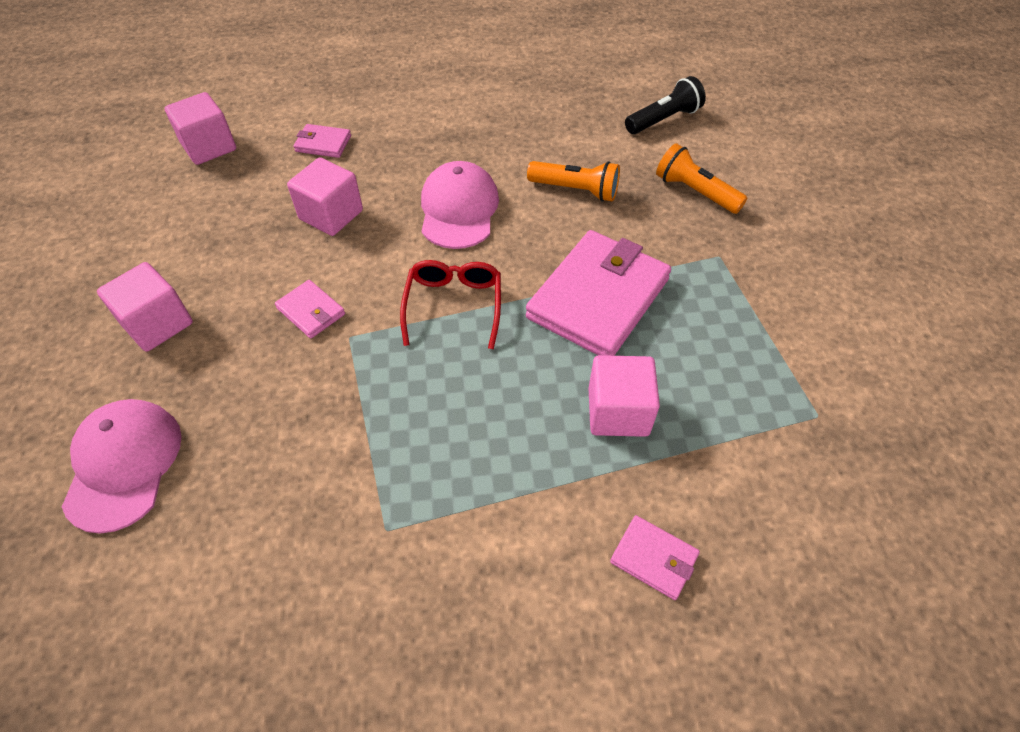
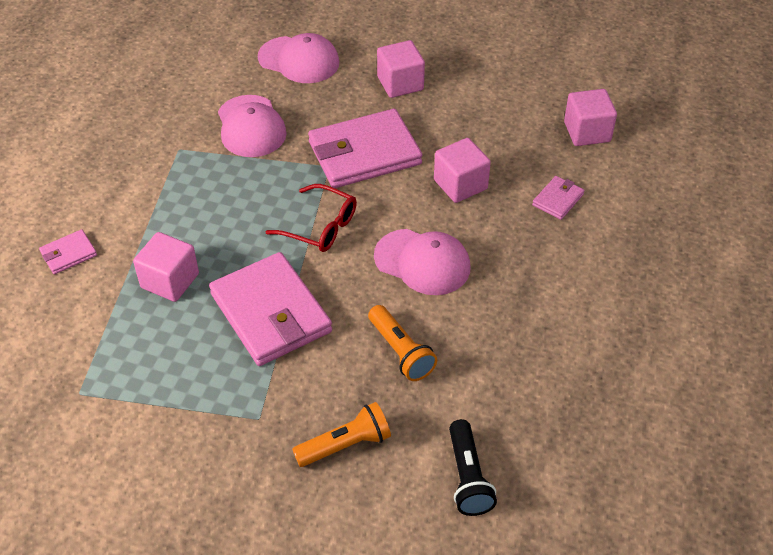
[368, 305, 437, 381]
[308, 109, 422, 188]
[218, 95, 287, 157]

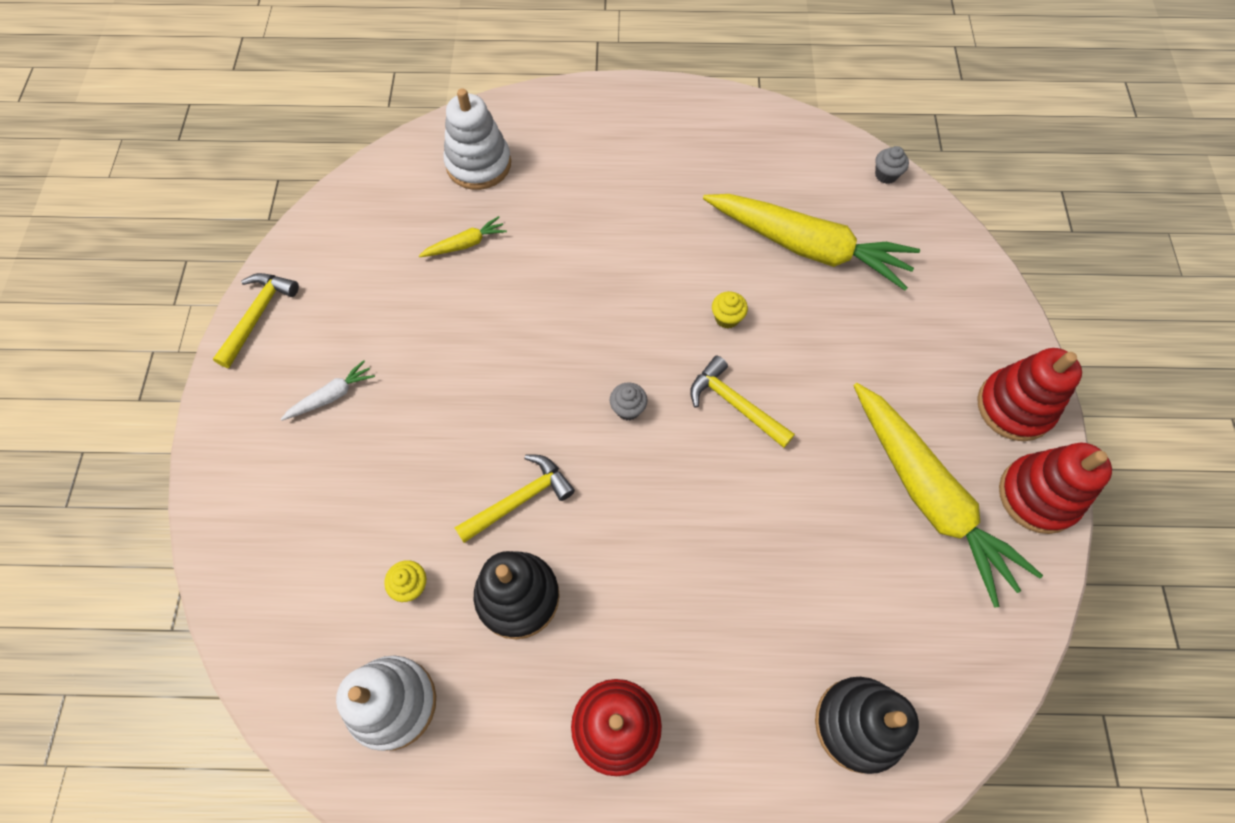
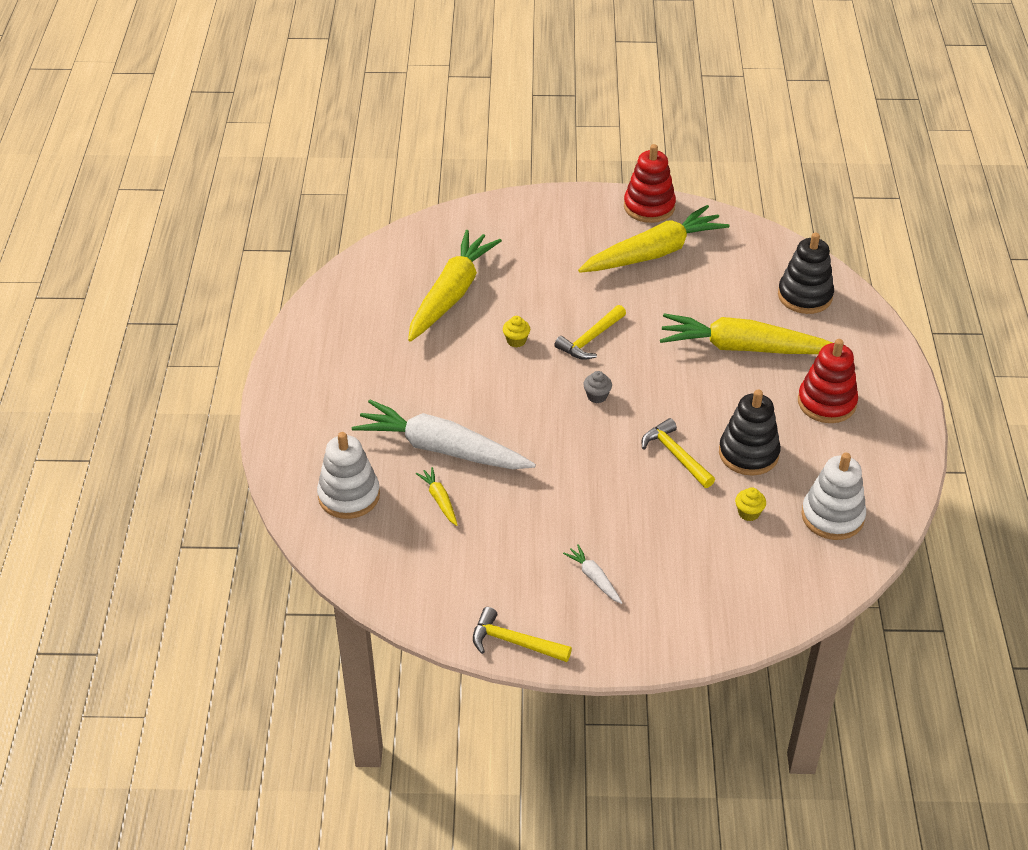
[875, 146, 909, 184] (first image)
[977, 348, 1082, 441] (first image)
[660, 314, 832, 354]
[352, 400, 536, 469]

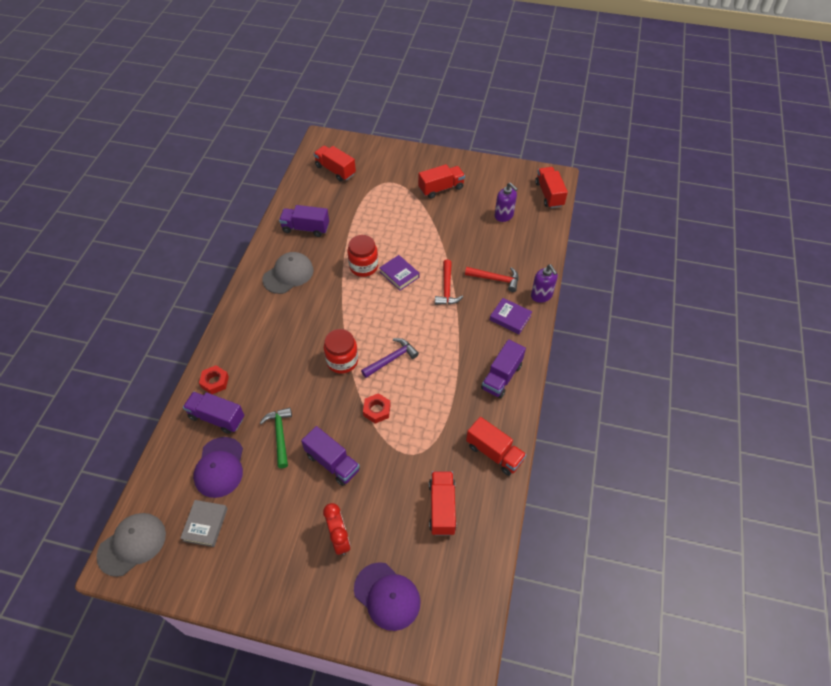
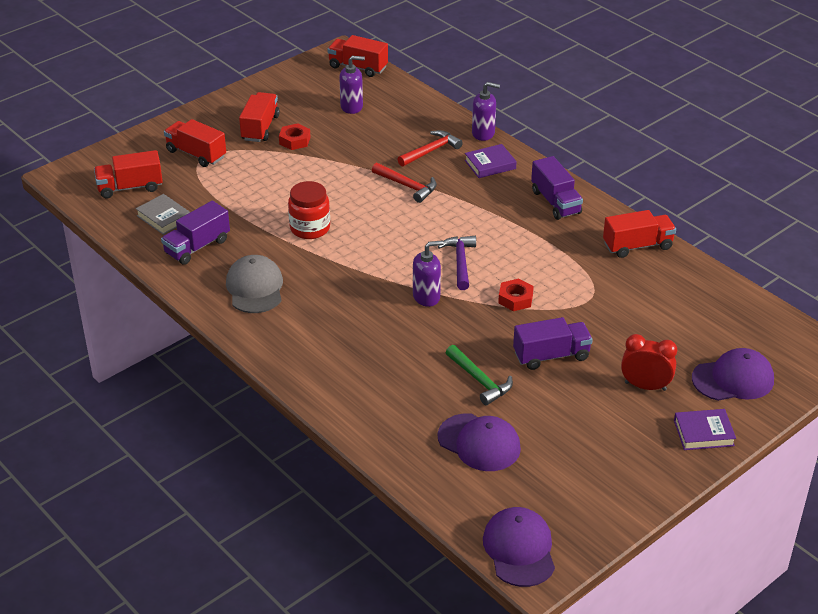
[674, 409, 736, 450]
[413, 240, 444, 307]
[279, 123, 311, 150]
[183, 392, 244, 434] (first image)
[446, 345, 513, 405]
[164, 119, 226, 167]
[136, 194, 190, 235]
[483, 507, 555, 587]

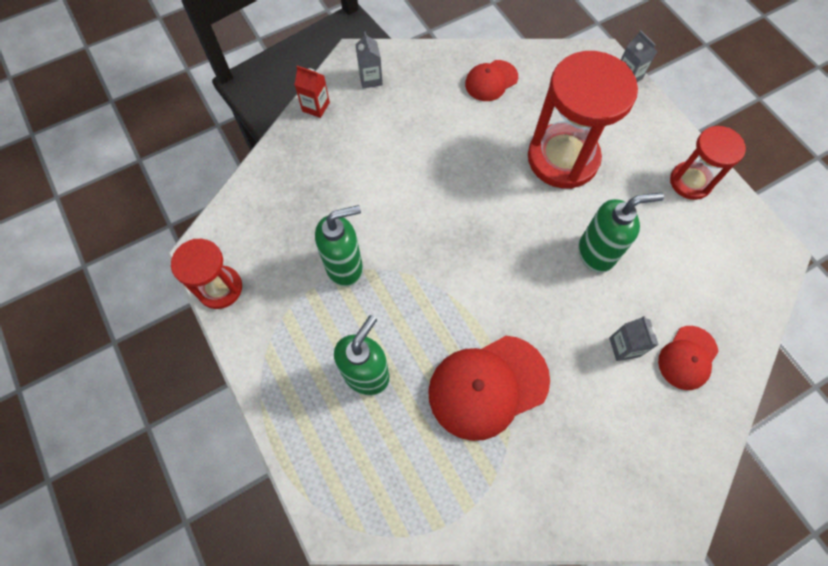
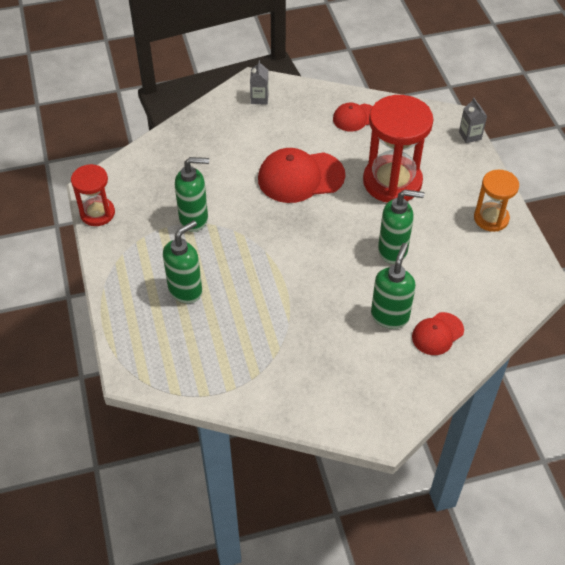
[294, 66, 330, 118] (first image)
[474, 170, 519, 232]
[371, 243, 416, 329]
[258, 148, 345, 203]

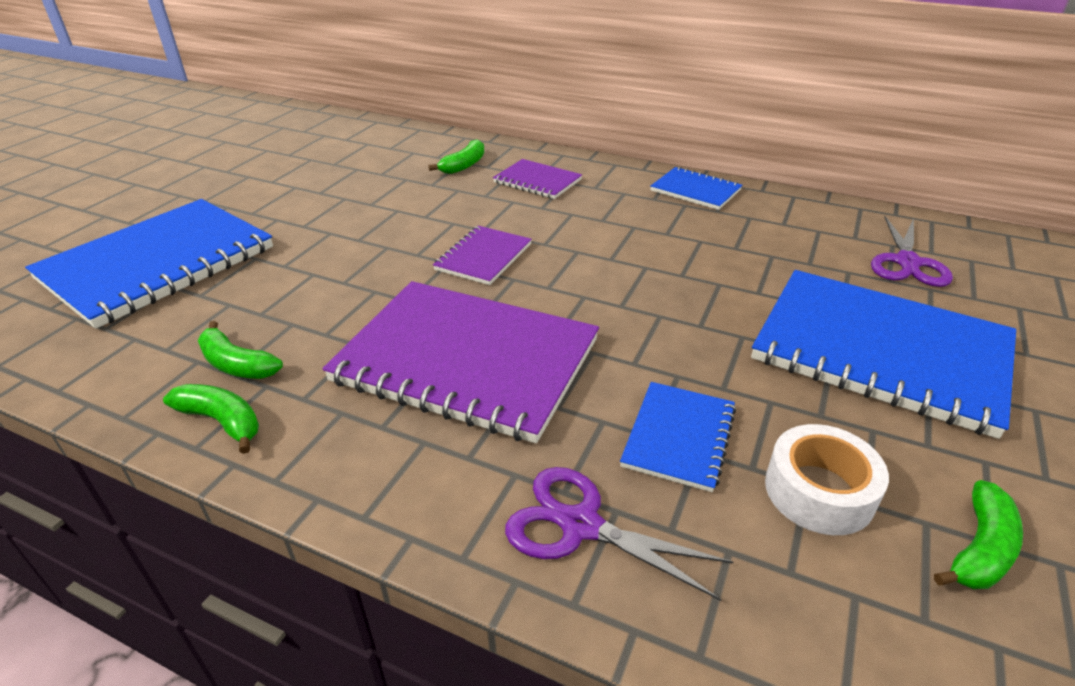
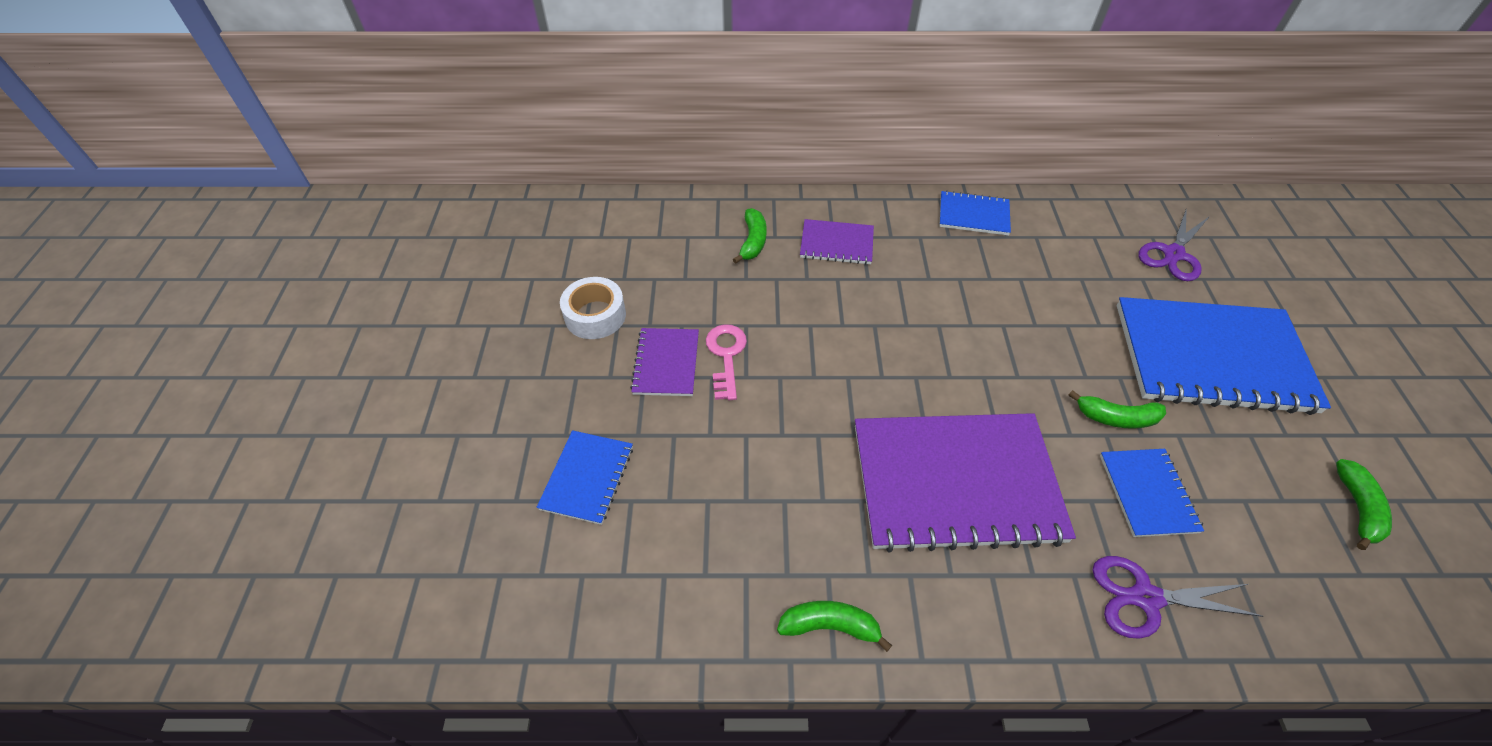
[537, 430, 633, 525]
[1139, 208, 1210, 281]
[630, 328, 699, 396]
[1068, 390, 1166, 429]
[560, 277, 626, 339]
[706, 324, 747, 400]

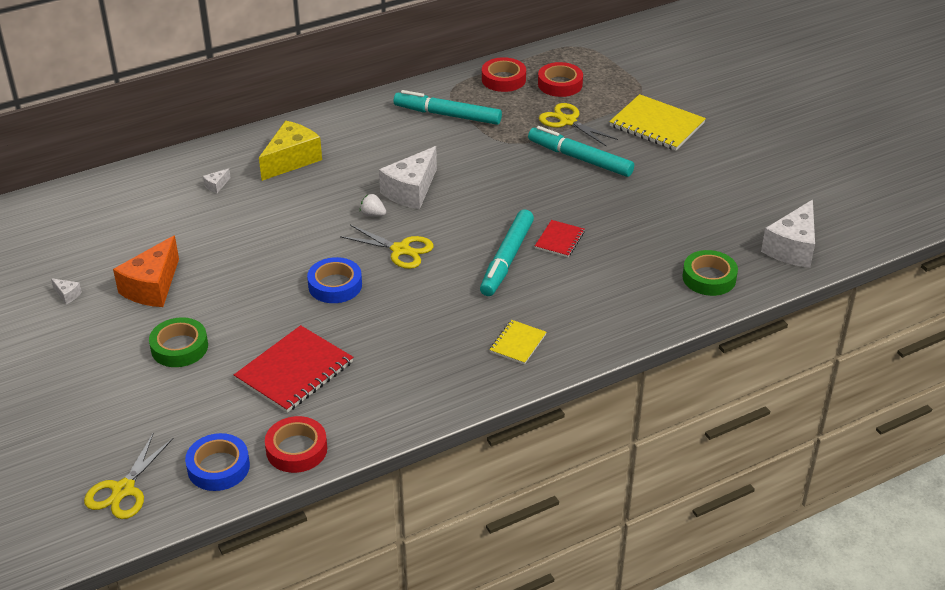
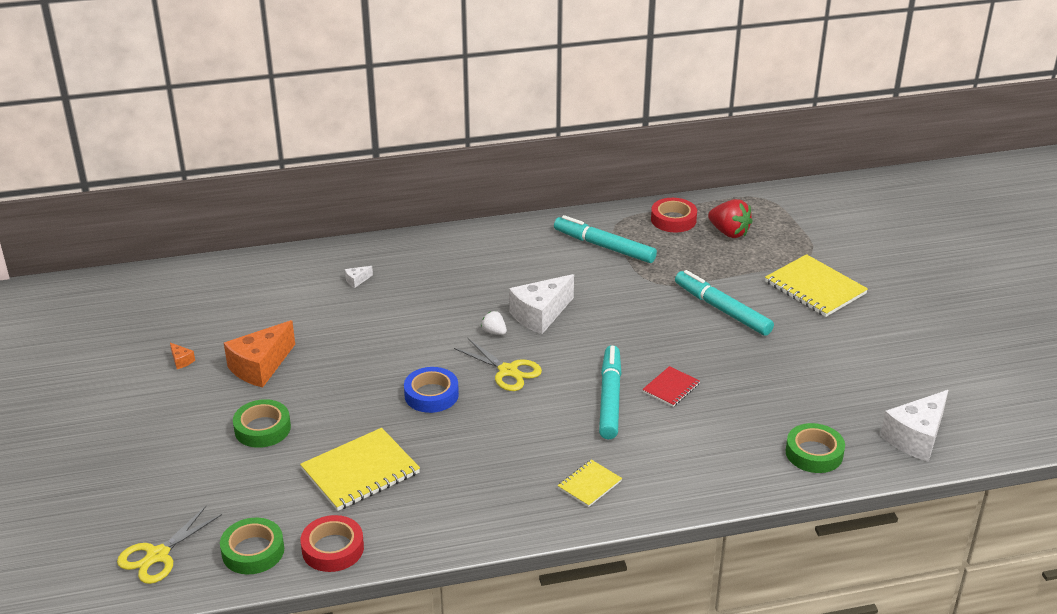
[708, 199, 753, 238]
[539, 103, 618, 146] (first image)
[259, 121, 322, 181] (first image)
[599, 345, 622, 439]
[170, 343, 195, 369]
[300, 428, 420, 511]
[220, 518, 284, 574]

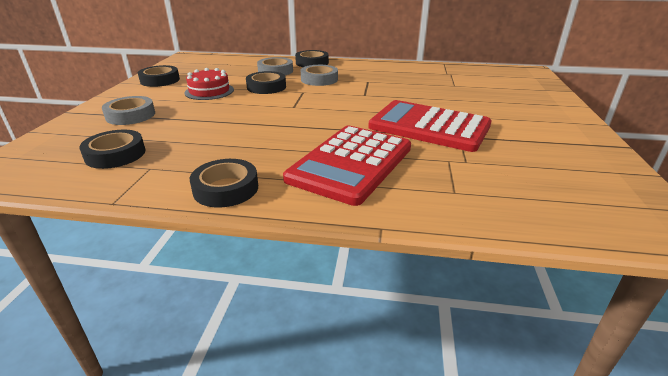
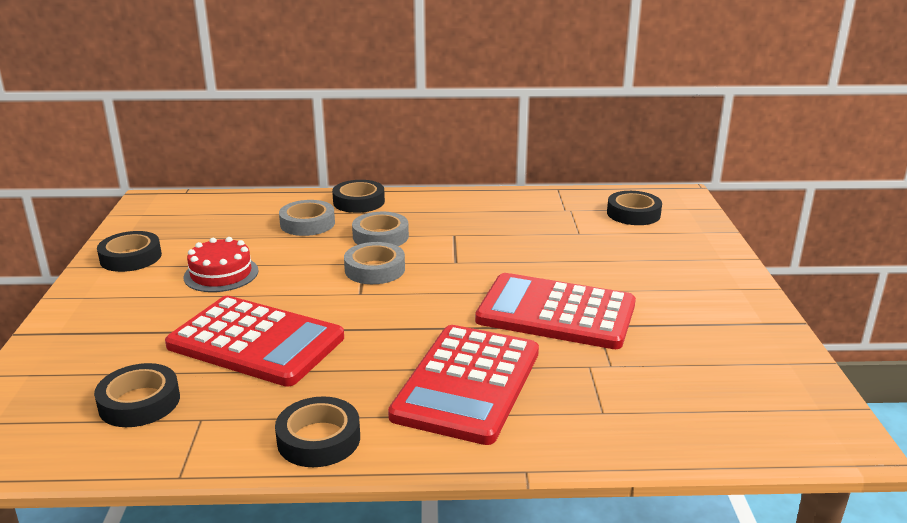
[607, 191, 662, 225]
[344, 242, 405, 284]
[165, 296, 344, 387]

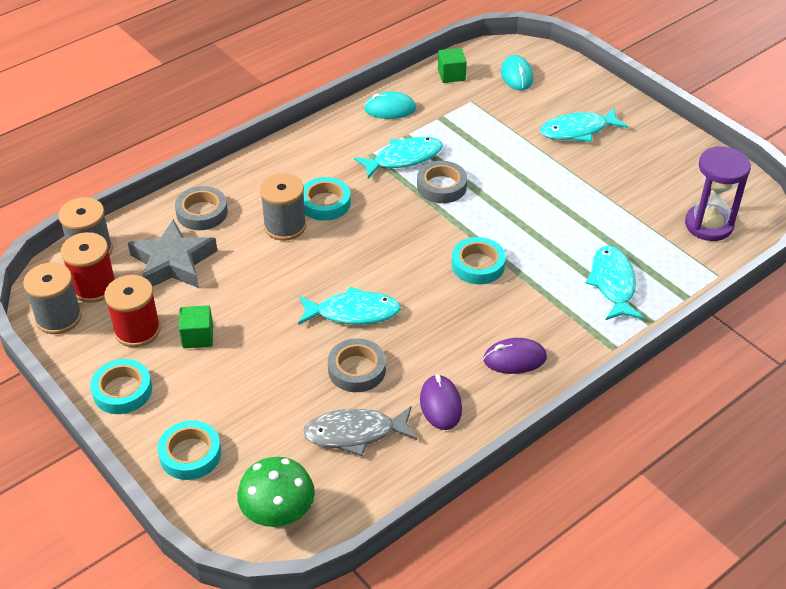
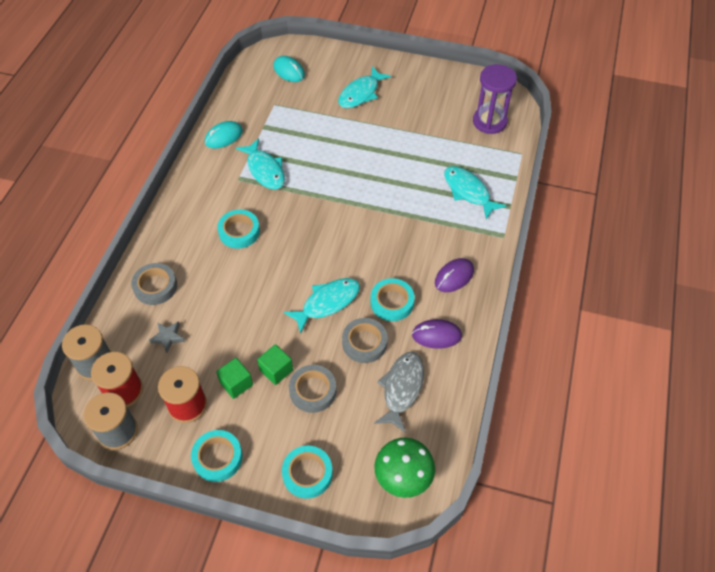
[257, 344, 293, 385]
[236, 138, 285, 190]
[289, 365, 336, 413]
[260, 173, 307, 241] (first image)
[149, 321, 185, 353]
[371, 278, 415, 321]
[412, 319, 462, 349]
[374, 352, 424, 433]

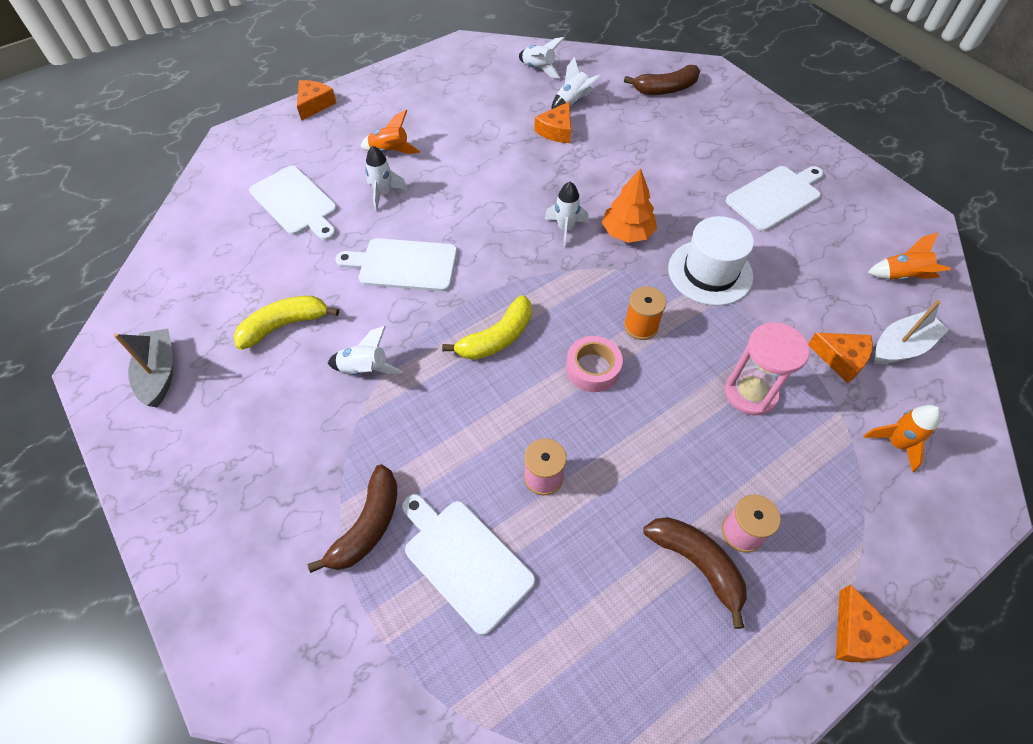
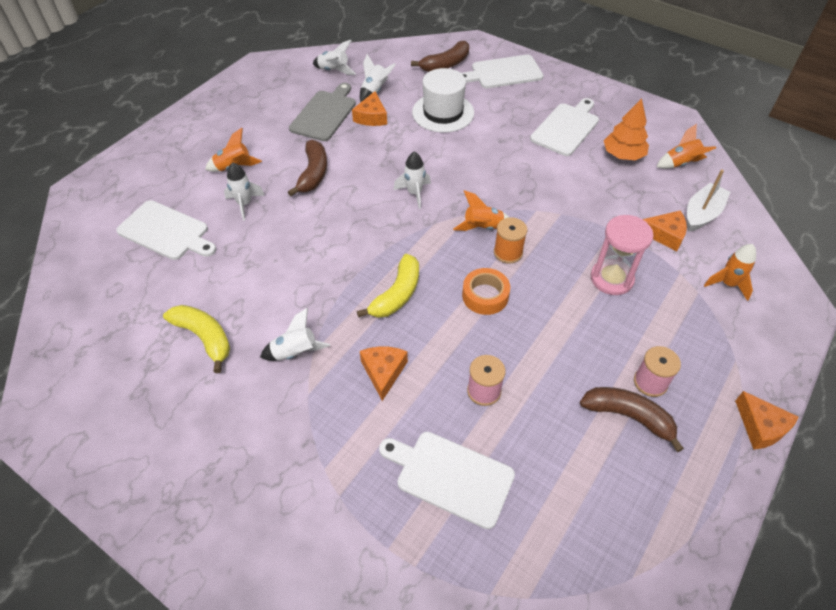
[360, 346, 408, 401]
[604, 98, 649, 160]
[412, 68, 474, 133]
[462, 55, 544, 88]
[163, 305, 230, 373]
[114, 328, 173, 407] (first image)
[462, 268, 510, 315]
[288, 140, 327, 196]
[289, 83, 356, 141]
[453, 190, 510, 231]

